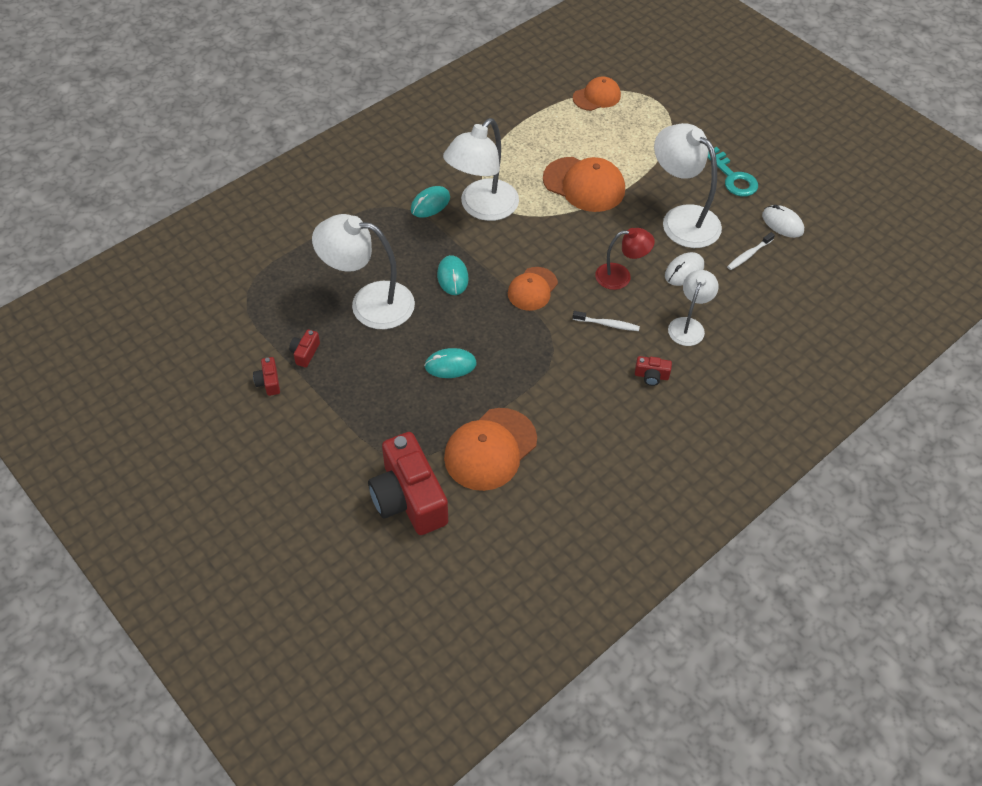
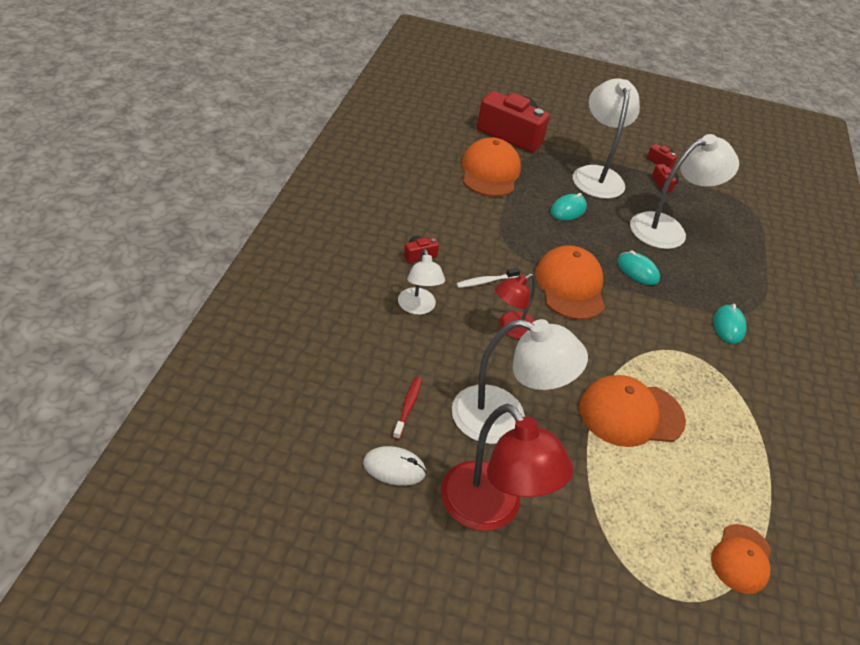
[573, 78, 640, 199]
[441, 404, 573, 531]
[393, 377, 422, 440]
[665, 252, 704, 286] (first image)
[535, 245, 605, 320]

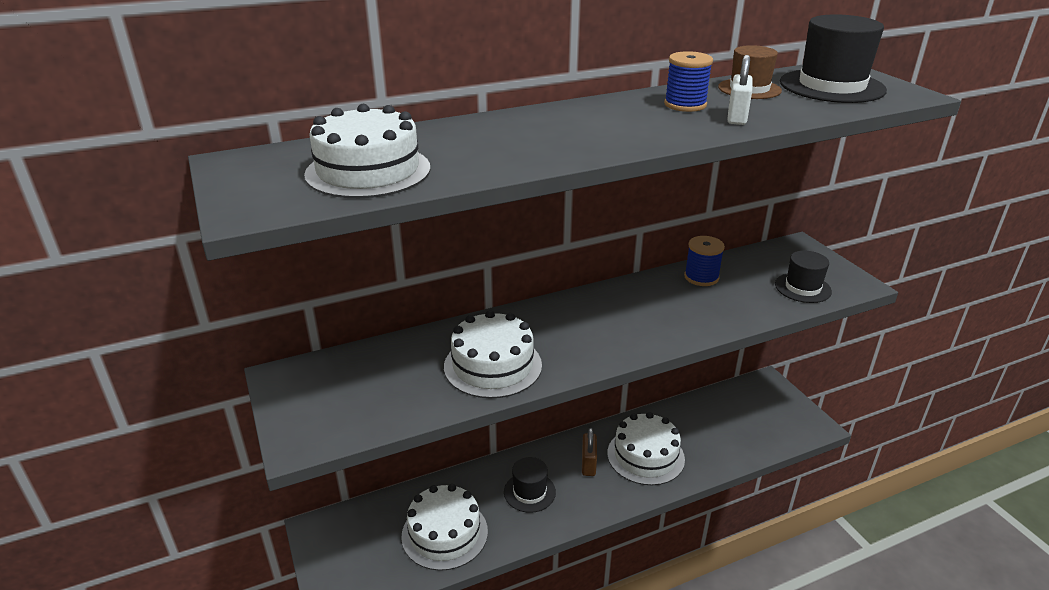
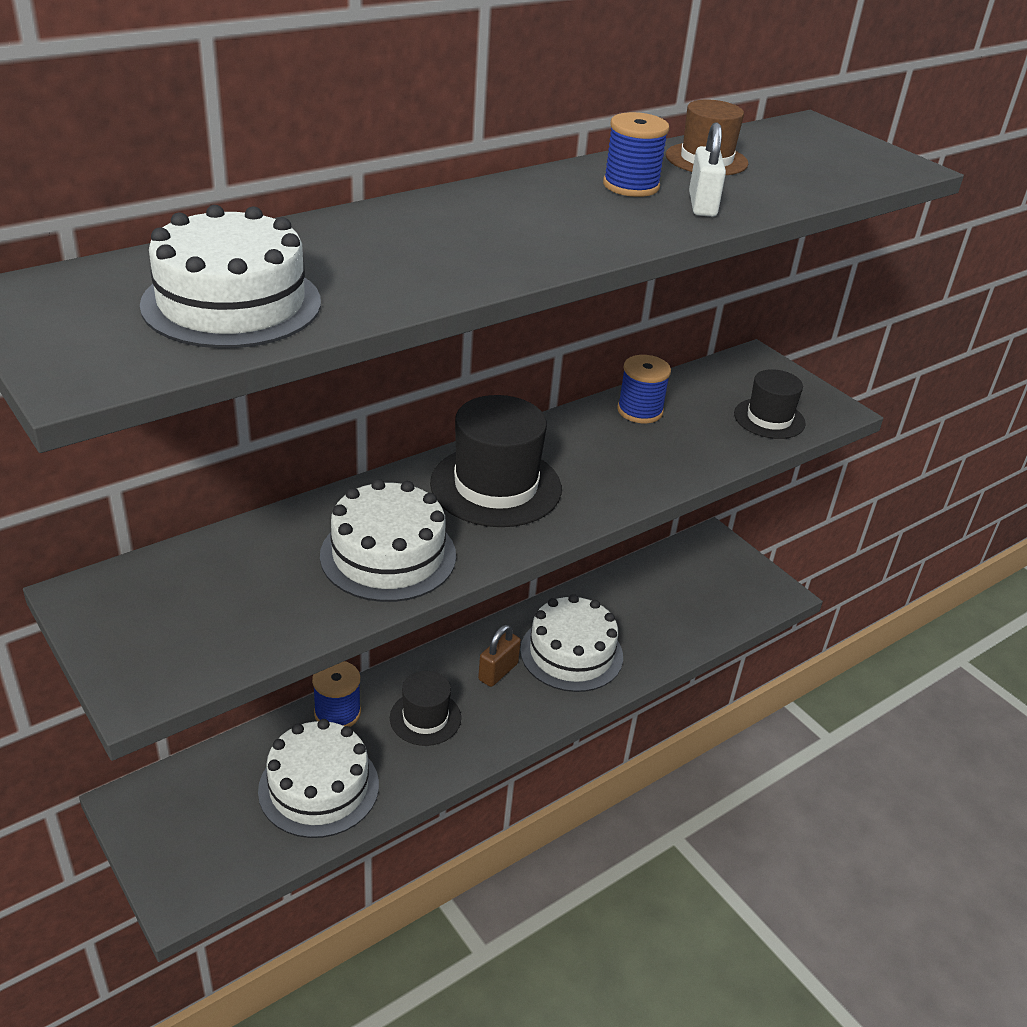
[430, 395, 562, 527]
[478, 625, 521, 687]
[312, 661, 361, 727]

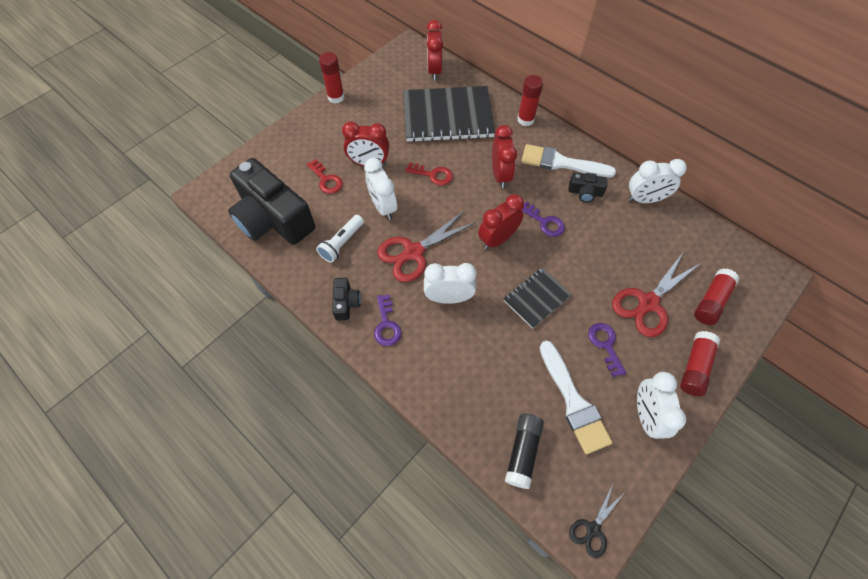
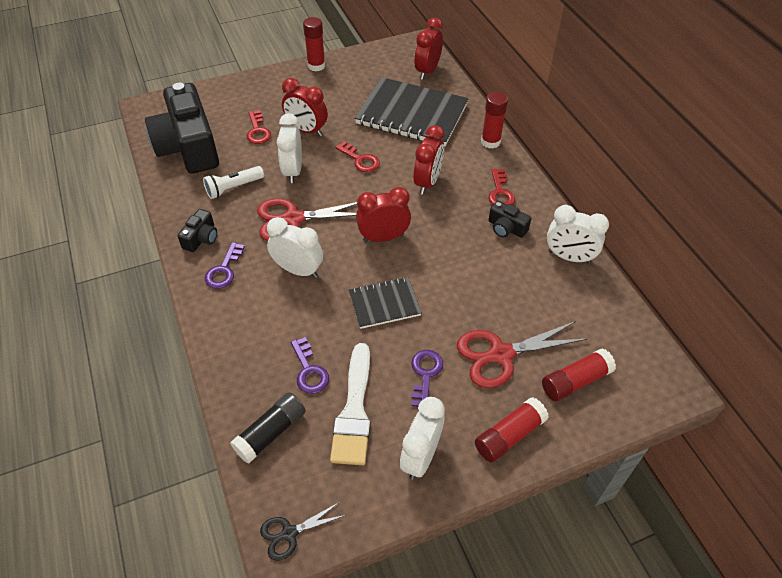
[488, 169, 515, 205]
[291, 337, 329, 394]

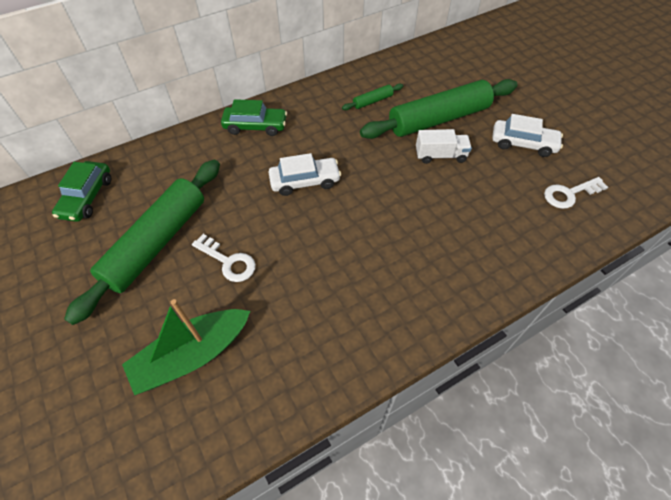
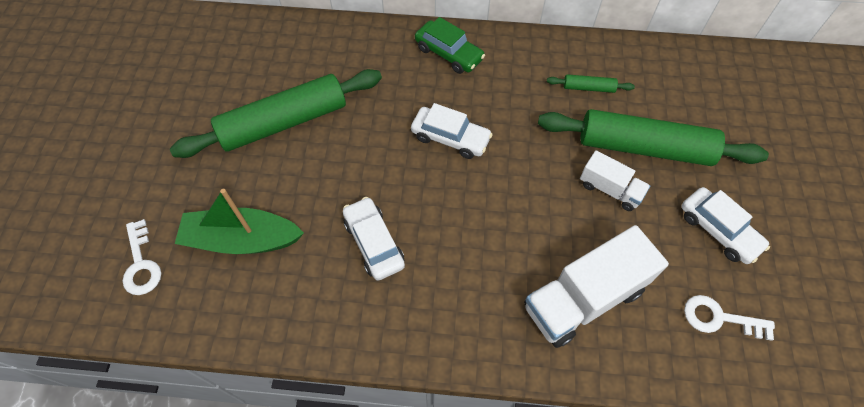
[52, 161, 111, 222] (first image)
[123, 219, 161, 295]
[343, 197, 405, 280]
[524, 225, 669, 348]

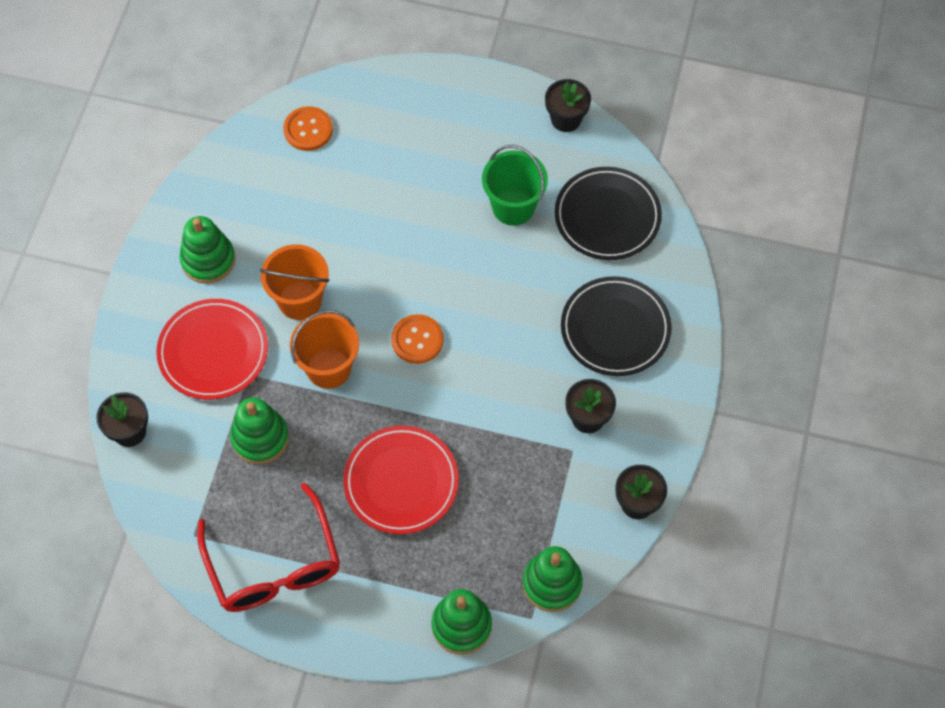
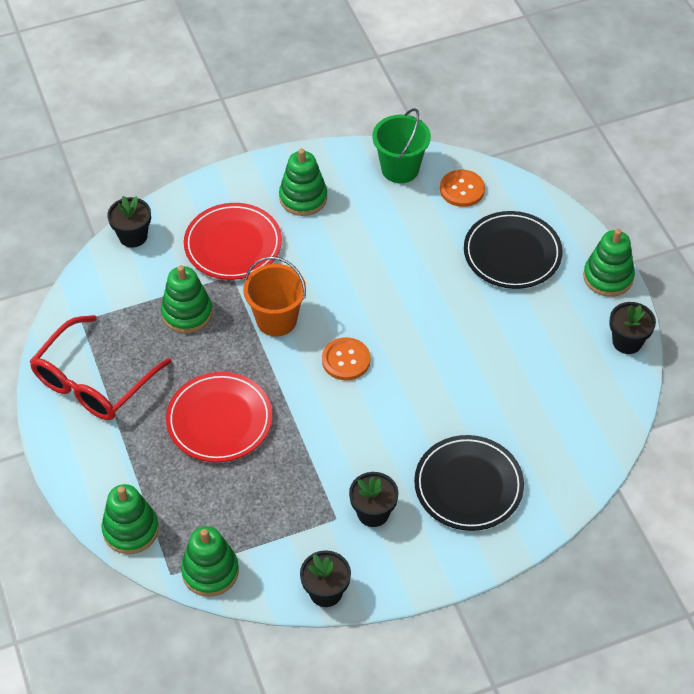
[372, 108, 431, 183]
[464, 211, 563, 289]
[259, 244, 329, 320] (first image)
[583, 229, 635, 297]

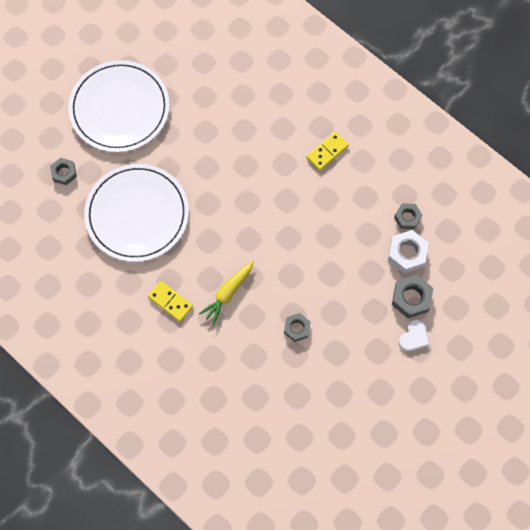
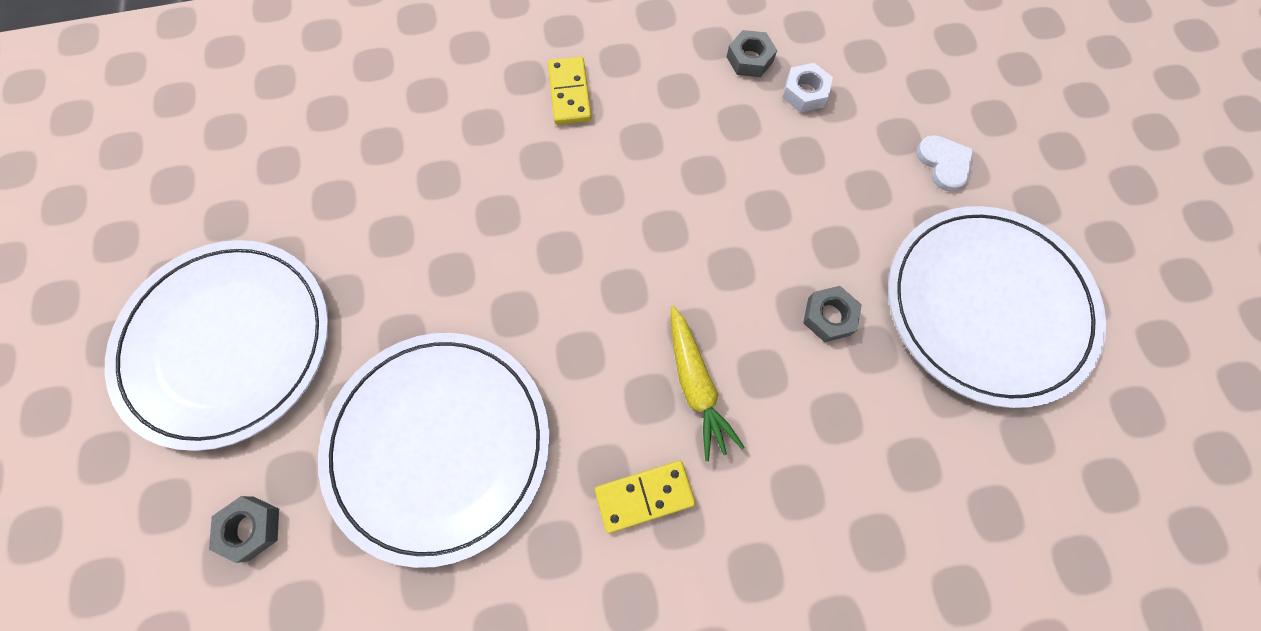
[782, 63, 833, 113]
[392, 275, 433, 318] (first image)
[888, 206, 1106, 408]

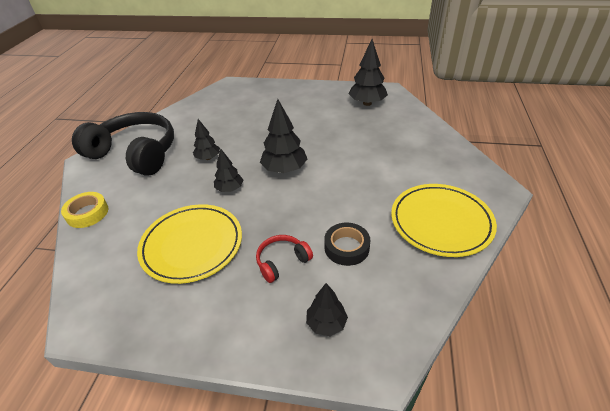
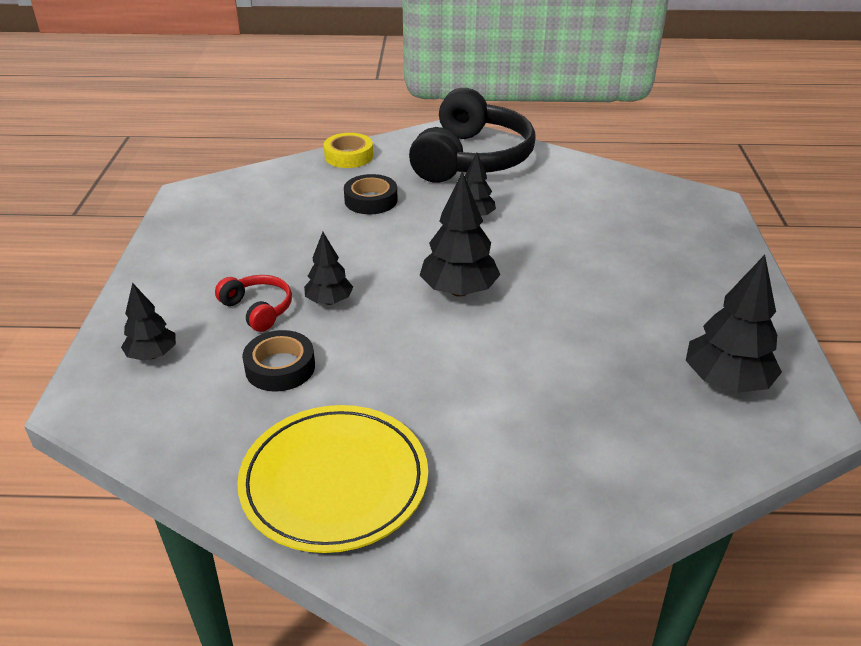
[304, 232, 353, 305]
[137, 204, 242, 284] (first image)
[344, 174, 398, 214]

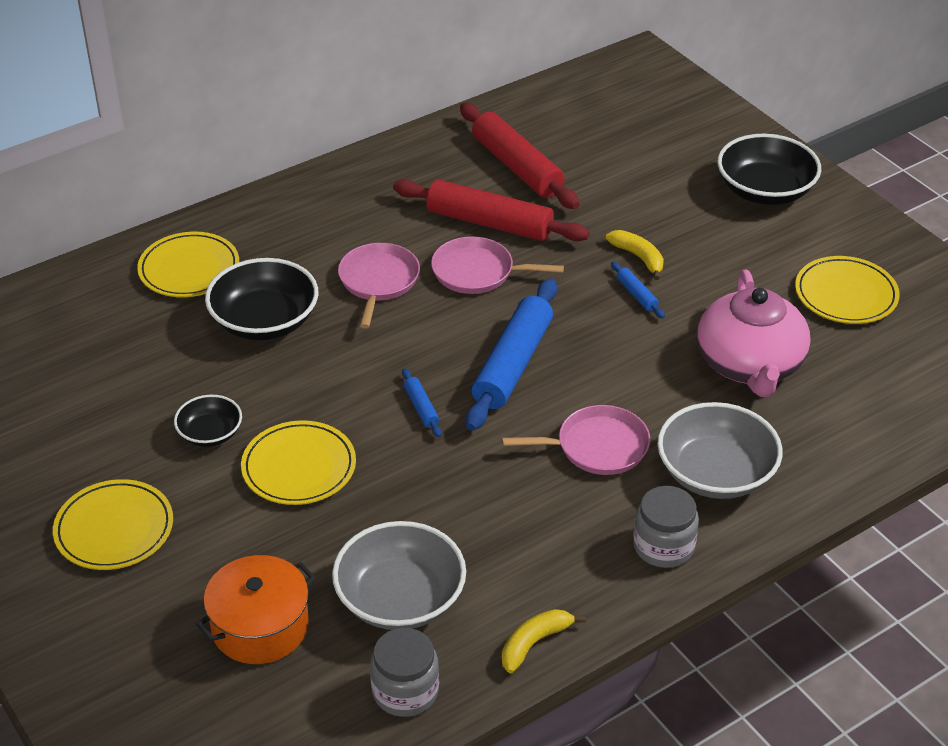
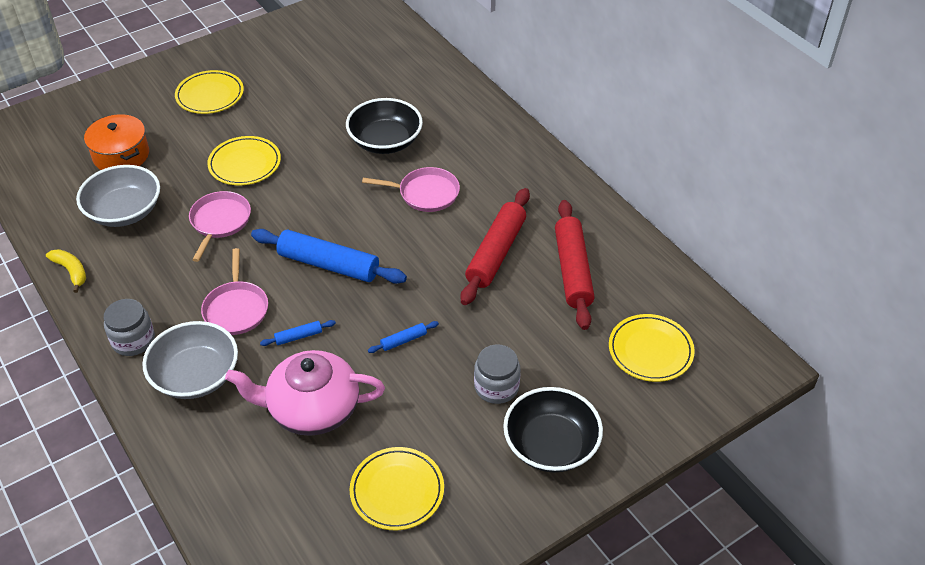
[555, 200, 594, 330]
[606, 230, 664, 280] (first image)
[609, 314, 695, 382]
[189, 191, 251, 262]
[260, 320, 336, 346]
[174, 395, 242, 447] (first image)
[474, 344, 521, 404]

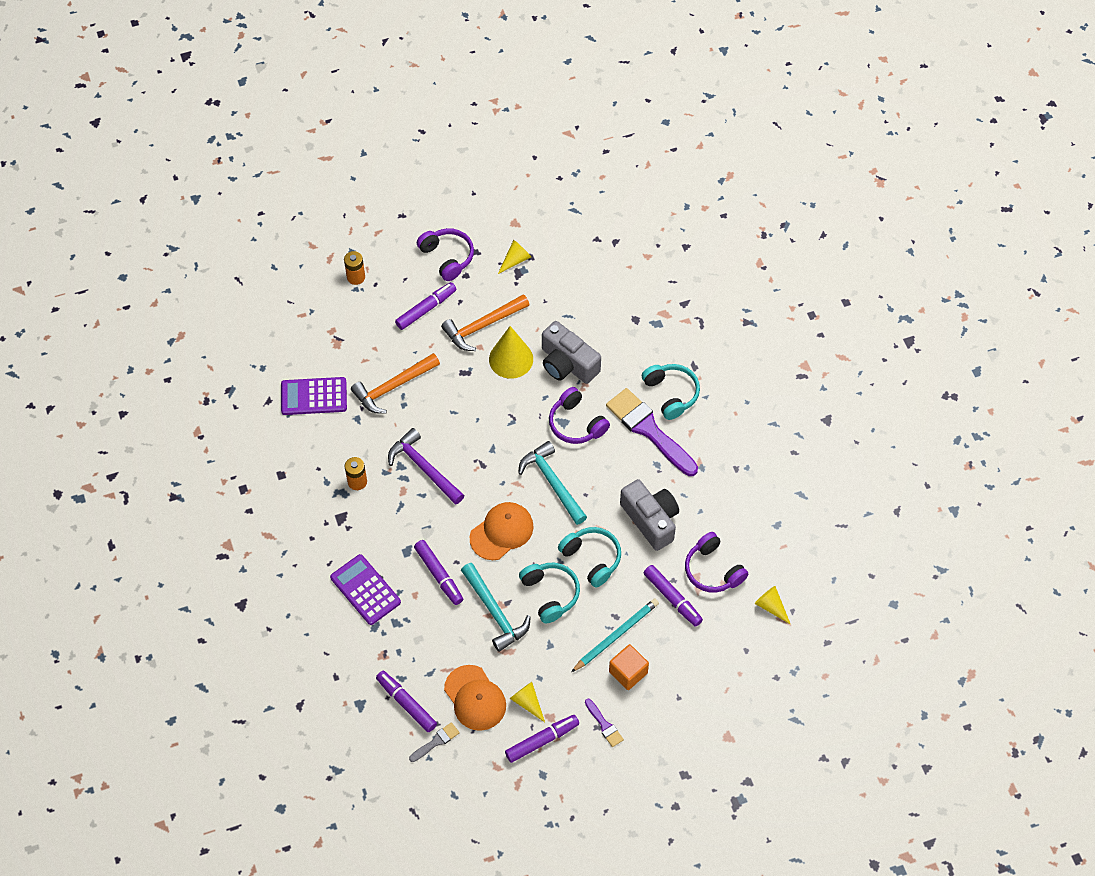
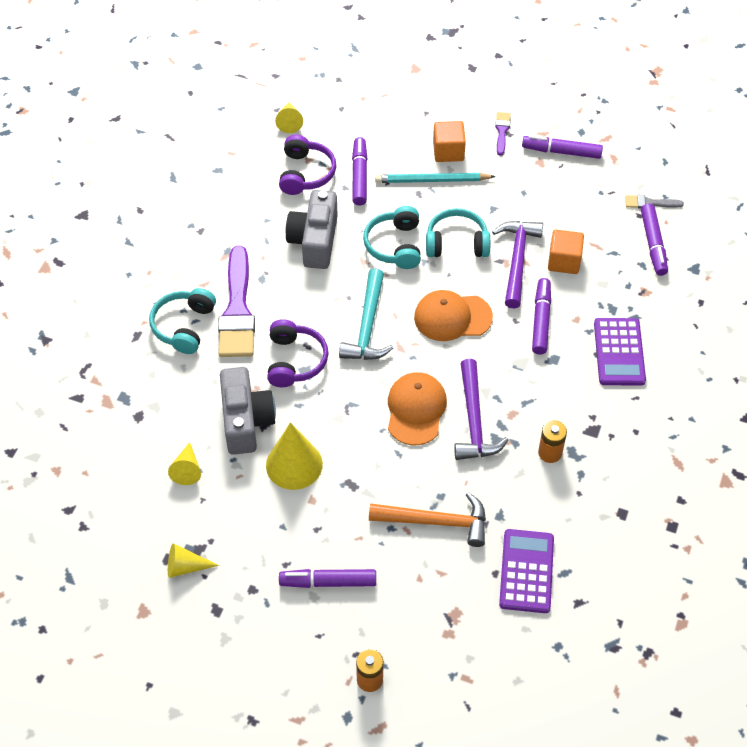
[417, 228, 474, 281] (first image)
[441, 294, 529, 351] (first image)
[499, 529, 554, 613]
[492, 221, 543, 309]
[426, 208, 490, 257]
[388, 372, 447, 445]
[168, 442, 201, 485]
[548, 230, 584, 274]

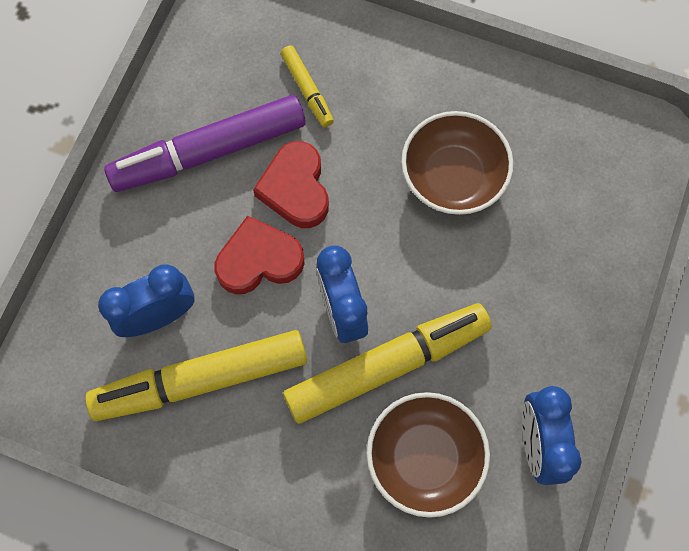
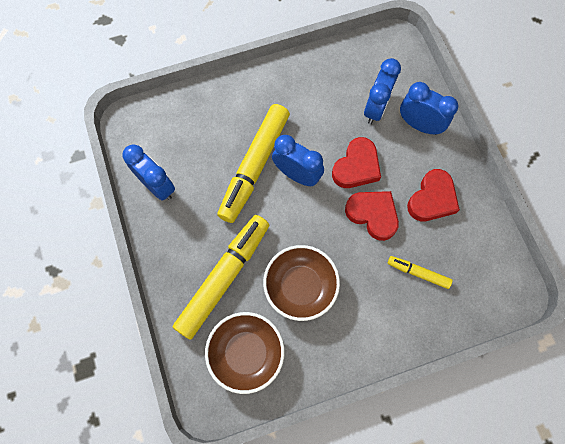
[407, 169, 460, 221]
[173, 215, 269, 340]
[205, 312, 284, 394]
[400, 82, 458, 135]

